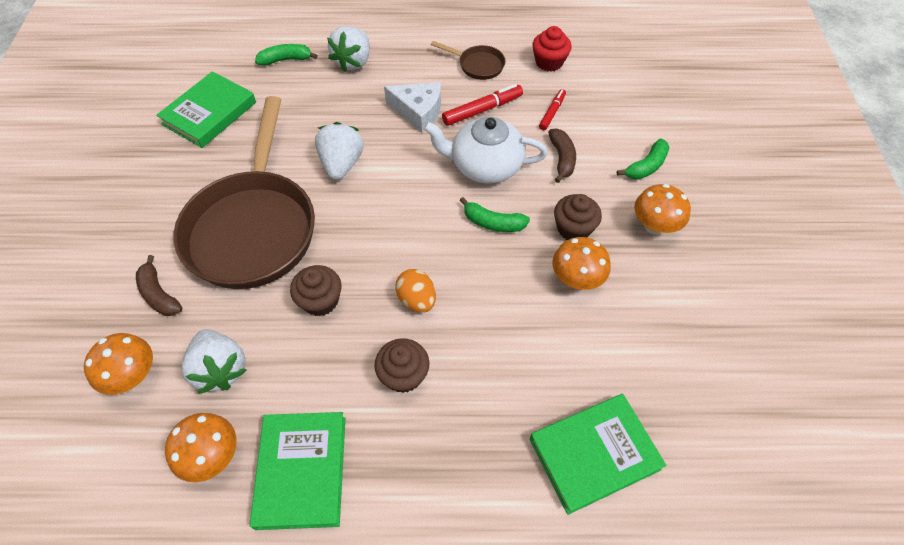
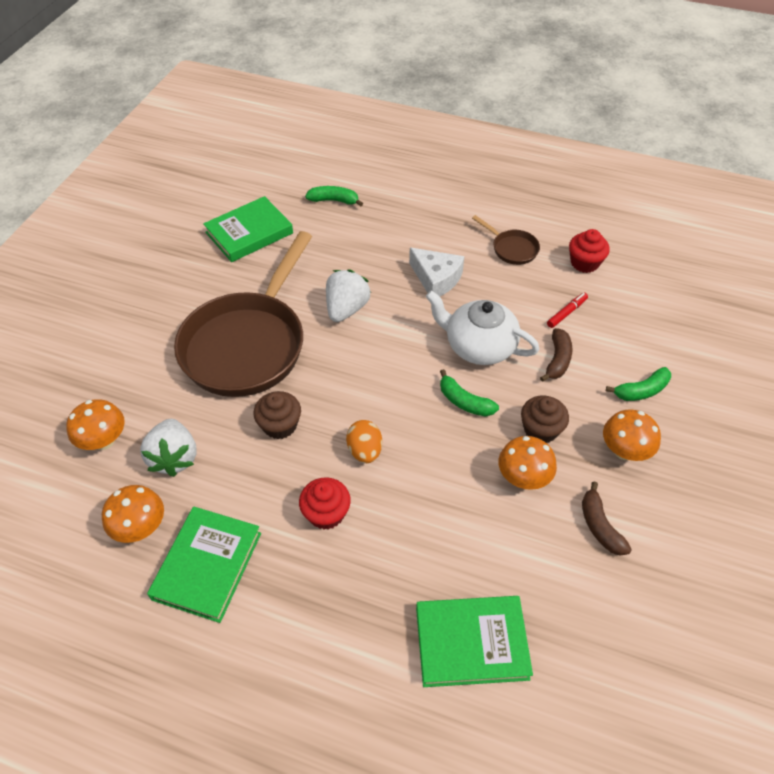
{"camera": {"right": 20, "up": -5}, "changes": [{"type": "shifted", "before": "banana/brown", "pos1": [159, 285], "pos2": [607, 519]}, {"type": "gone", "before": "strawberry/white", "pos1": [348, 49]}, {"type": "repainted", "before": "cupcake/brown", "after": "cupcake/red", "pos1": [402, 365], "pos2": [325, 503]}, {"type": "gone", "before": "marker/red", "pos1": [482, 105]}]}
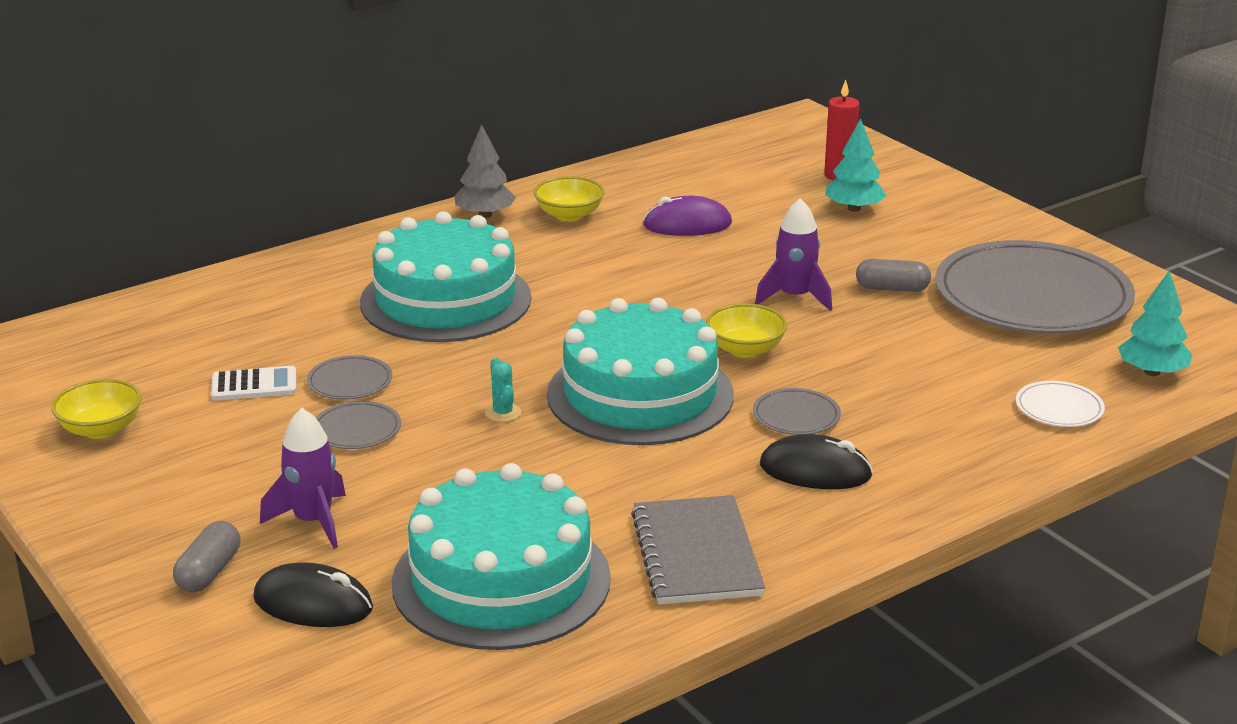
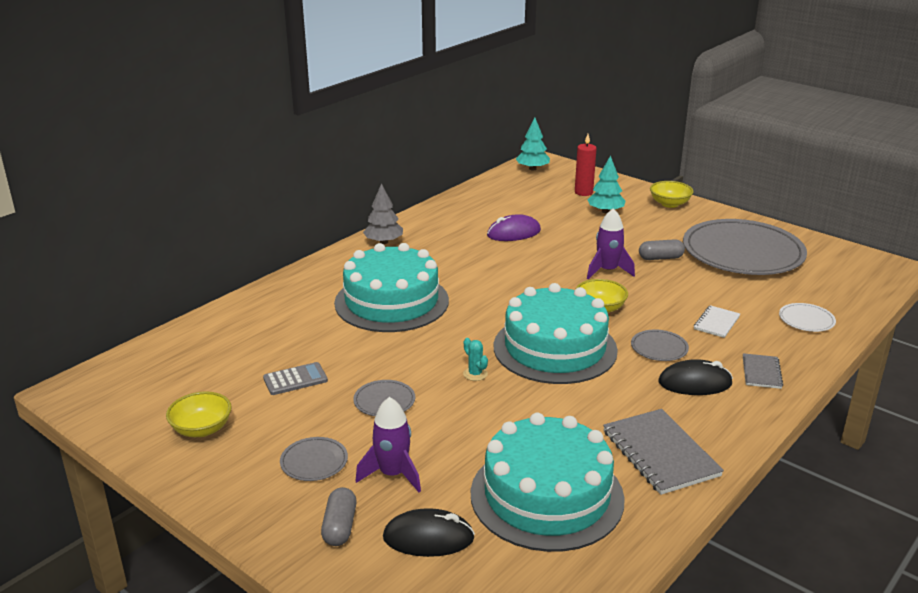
{"camera": {"right": -15, "up": 0}, "changes": [{"type": "repainted", "before": "calculator/white", "after": "calculator/grey", "pos1": [254, 383], "pos2": [295, 378]}, {"type": "shifted", "before": "plate/grey", "pos1": [349, 377], "pos2": [314, 459]}, {"type": "shifted", "before": "bowl/yellow", "pos1": [569, 199], "pos2": [672, 194]}, {"type": "shifted", "before": "tree/turquoise", "pos1": [1155, 323], "pos2": [533, 144]}, {"type": "new", "after": "notebook/white", "pos2": [717, 321]}, {"type": "new", "after": "notebook/grey", "pos2": [763, 371]}]}
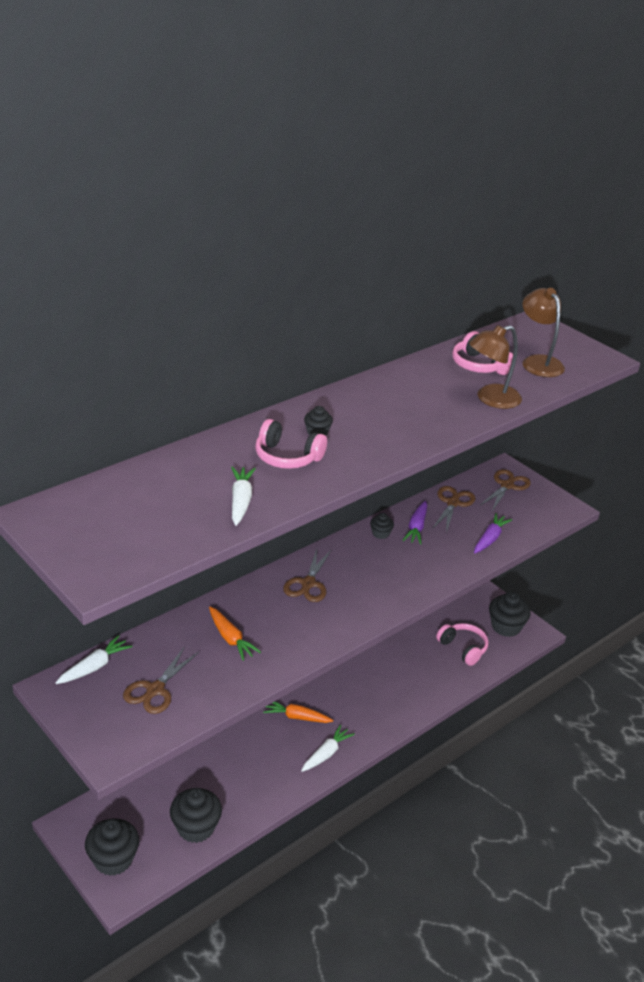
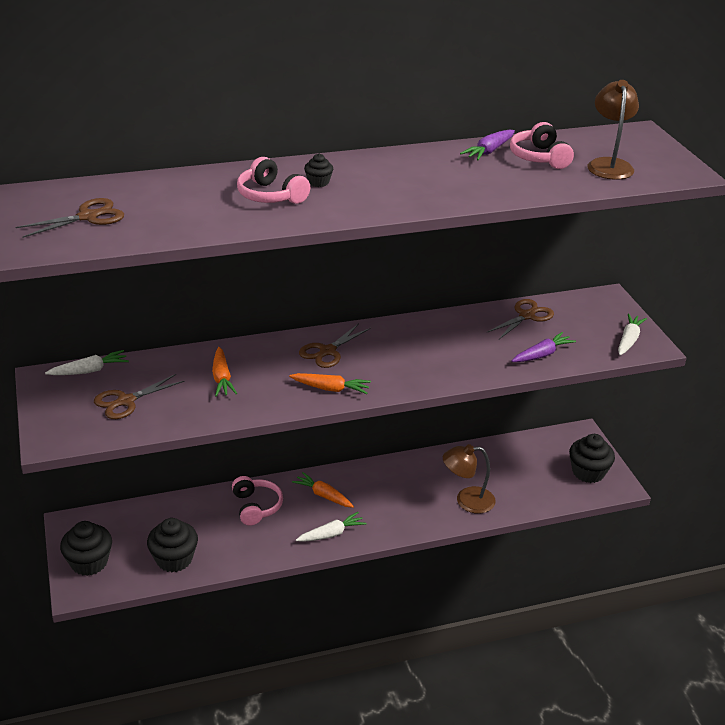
{"camera": {"right": 25, "up": 0}, "changes": [{"type": "shifted", "before": "carrot/white", "pos1": [243, 496], "pos2": [632, 334]}, {"type": "gone", "before": "cupcake/black", "pos1": [382, 526]}, {"type": "shifted", "before": "carrot/purple", "pos1": [415, 523], "pos2": [487, 144]}, {"type": "shifted", "before": "headphones/pink", "pos1": [462, 644], "pos2": [257, 501]}, {"type": "shifted", "before": "lamp/brown", "pos1": [495, 367], "pos2": [469, 479]}, {"type": "shifted", "before": "scissors/brown", "pos1": [505, 490], "pos2": [70, 218]}, {"type": "new", "after": "carrot/orange", "pos2": [330, 383]}]}
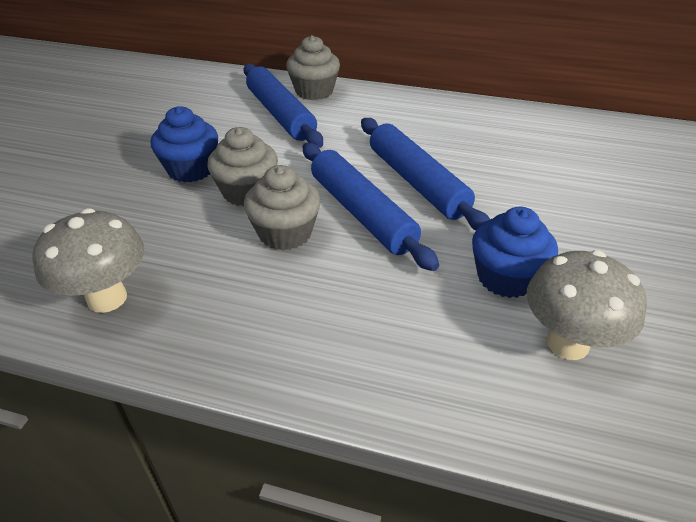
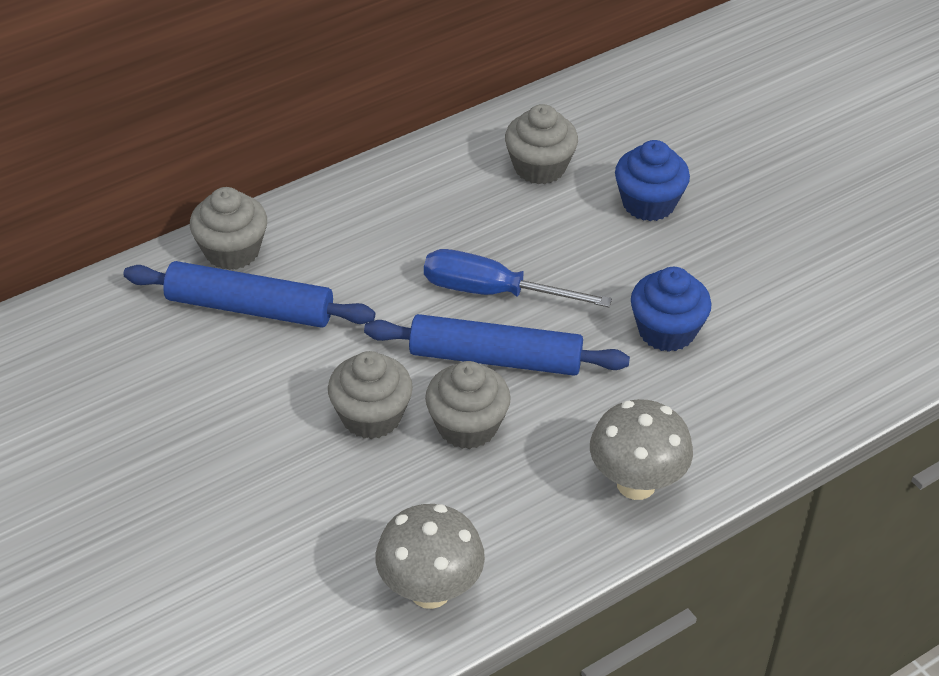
{"camera": {"right": -50, "up": 5}, "changes": [{"type": "shifted", "before": "cupcake/blue", "pos1": [184, 144], "pos2": [652, 180]}, {"type": "swapped", "before": "rolling pin/blue", "after": "screwdriver/blue", "pos1": [425, 174], "pos2": [518, 278]}, {"type": "shifted", "before": "mushroom/grey", "pos1": [587, 305], "pos2": [641, 449]}, {"type": "new", "after": "cupcake/grey", "pos2": [541, 144]}]}
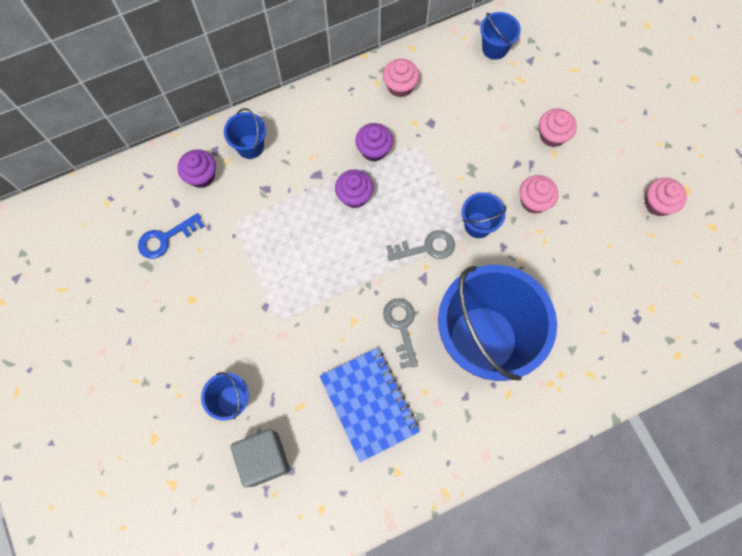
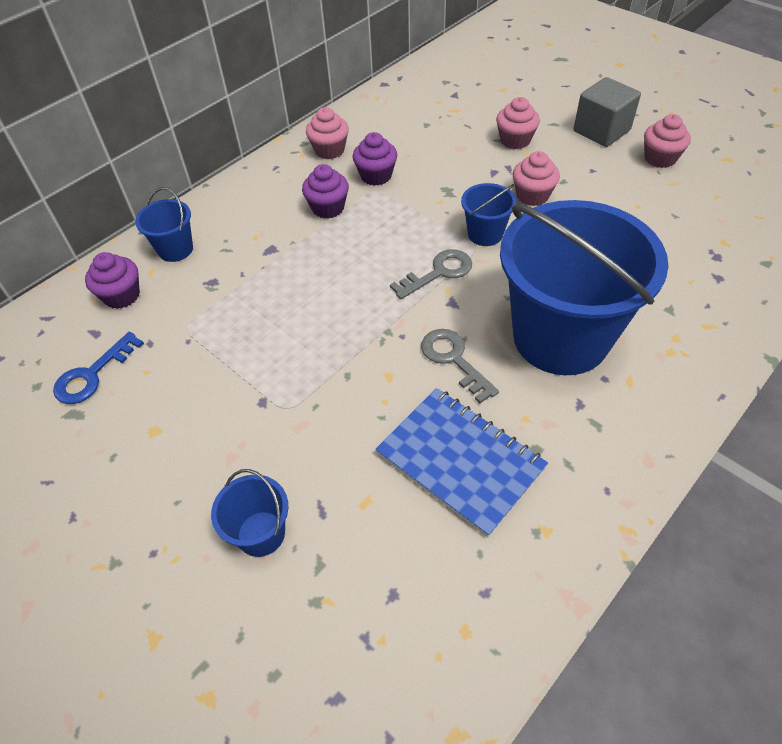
{"camera": {"right": -20, "up": -20}, "changes": [{"type": "shifted", "before": "cube/grey", "pos1": [260, 458], "pos2": [607, 112]}, {"type": "shifted", "before": "cupcake/purple", "pos1": [354, 188], "pos2": [375, 159]}, {"type": "gone", "before": "bucket/blue", "pos1": [500, 36]}]}
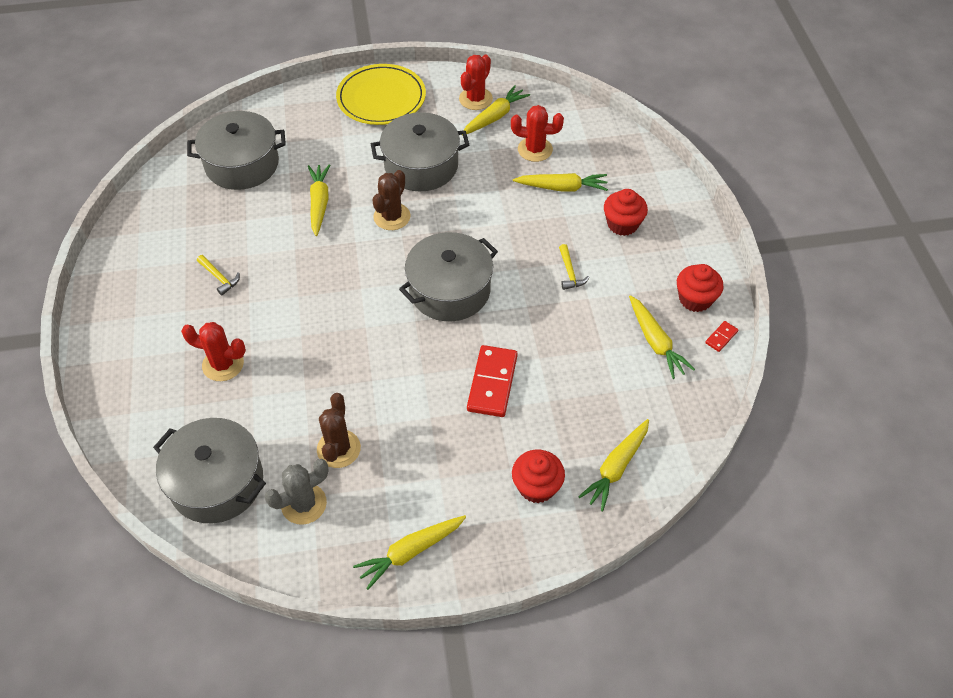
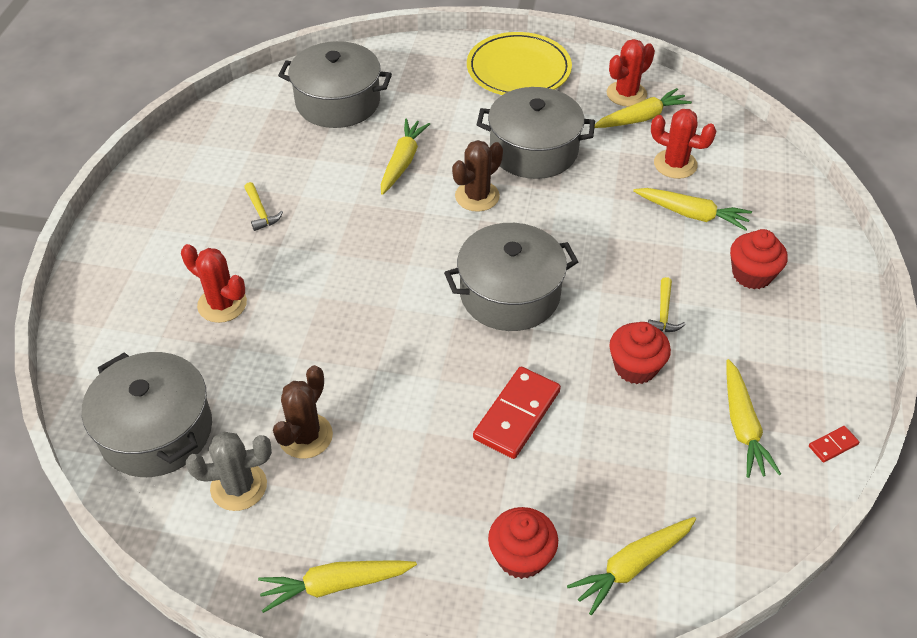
{"camera": {"right": 20, "up": -5}, "changes": [{"type": "shifted", "before": "cupcake/red", "pos1": [700, 288], "pos2": [640, 353]}]}
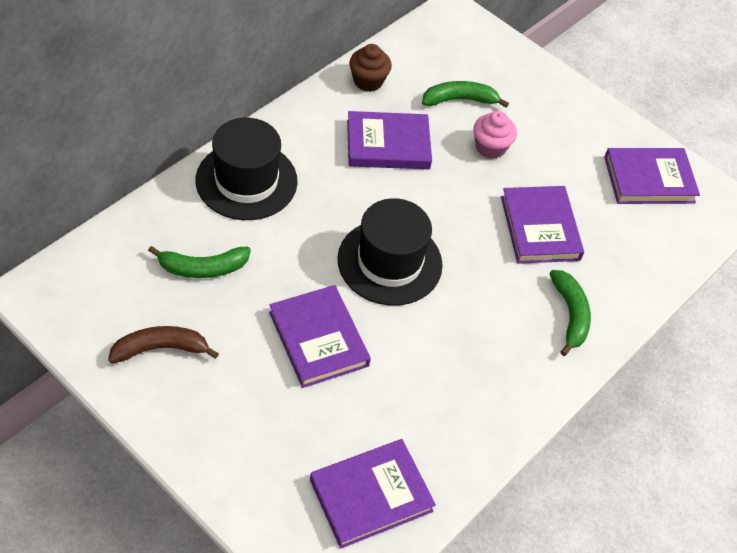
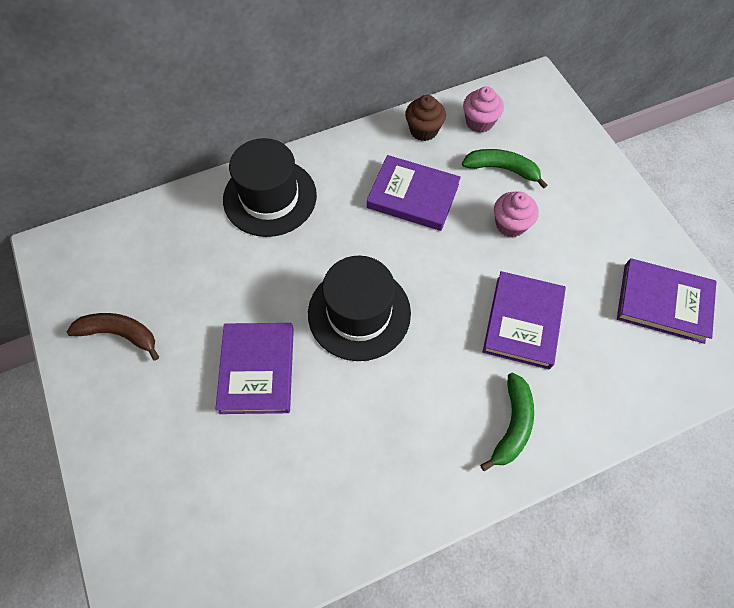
{"camera": {"right": 30, "up": 10}, "changes": [{"type": "gone", "before": "banana/green", "pos1": [199, 262]}, {"type": "gone", "before": "book/purple", "pos1": [373, 494]}, {"type": "new", "after": "cupcake/pink", "pos2": [483, 109]}]}
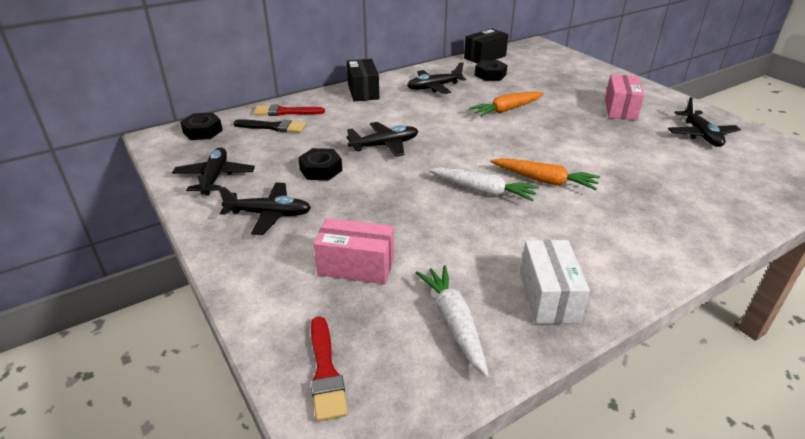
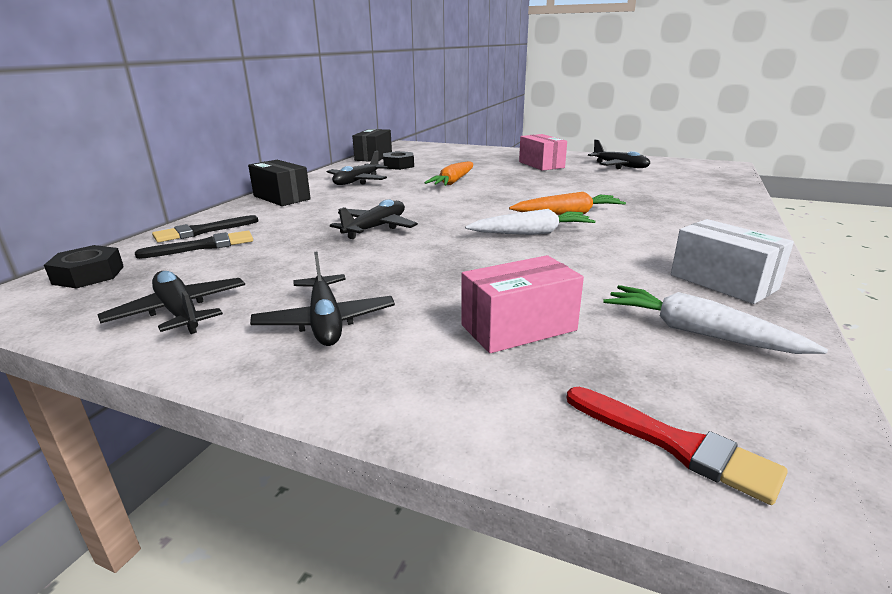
{"camera": {"right": -35, "up": -10}, "changes": [{"type": "rotated", "before": "plane/black", "pos1": [264, 209], "pos2": [322, 299], "turn": 105}, {"type": "repainted", "before": "brush/red", "after": "brush/black", "pos1": [289, 110], "pos2": [205, 228]}, {"type": "gone", "before": "nut/black", "pos1": [320, 164]}]}
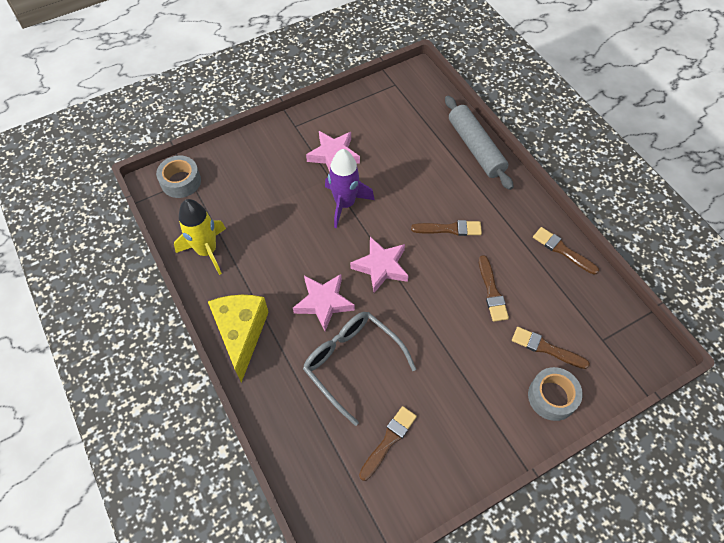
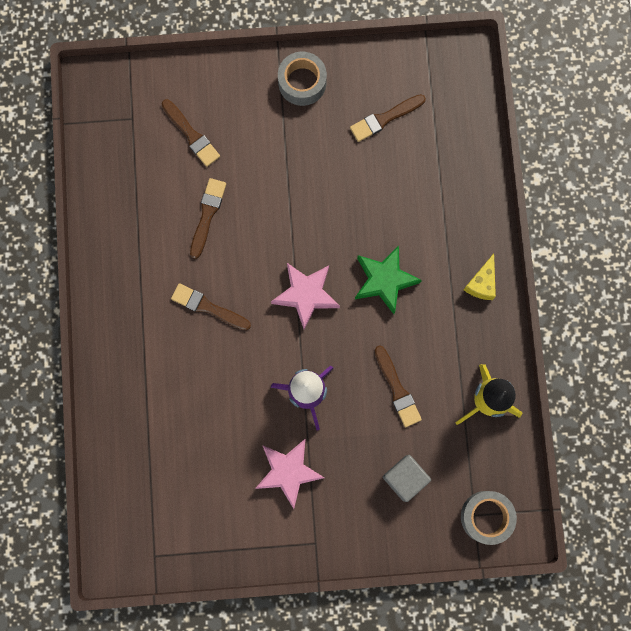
{"camera": {"right": -155, "up": 20}, "changes": [{"type": "scaled", "before": "cheese/yellow", "pos1": [238, 339], "pos2": [480, 277], "scale": 0.51}, {"type": "repainted", "before": "star/pink", "after": "star/green", "pos1": [324, 302], "pos2": [388, 279]}, {"type": "gone", "before": "glasses/grey", "pos1": [359, 369]}, {"type": "gone", "before": "rolling pin/grey", "pos1": [479, 143]}, {"type": "shifted", "before": "tape/grey", "pos1": [555, 394], "pos2": [302, 79]}, {"type": "shifted", "before": "brush/brown", "pos1": [566, 251], "pos2": [398, 386]}, {"type": "new", "after": "cube/grey", "pos2": [407, 478]}]}
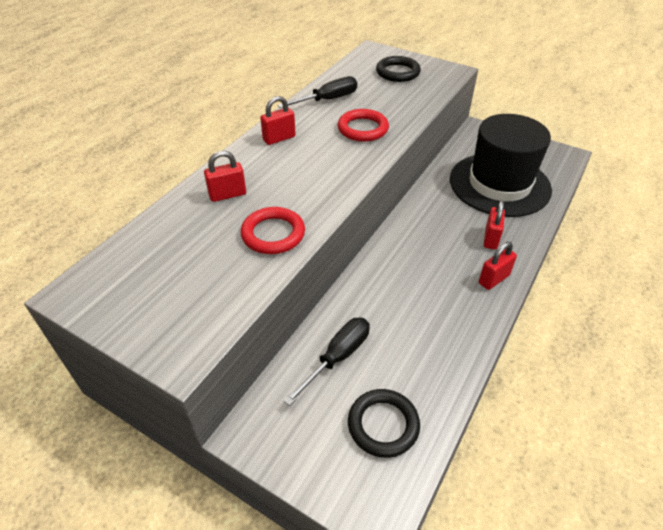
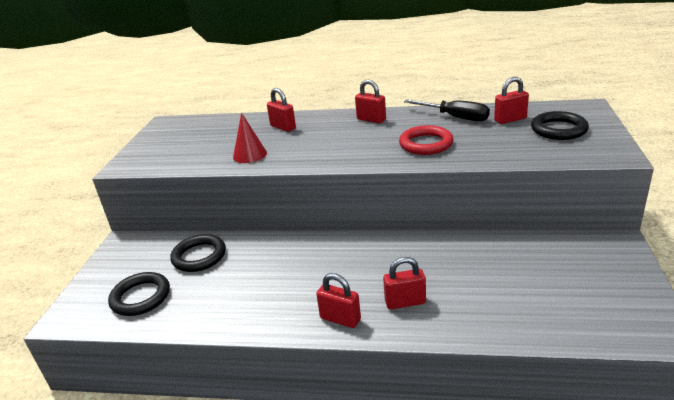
{"camera": {"right": 70, "up": -15}, "changes": [{"type": "swapped", "before": "ring/red", "after": "cone/red", "pos1": [273, 230], "pos2": [250, 138]}, {"type": "swapped", "before": "screwdriver/black", "after": "ring/black", "pos1": [327, 361], "pos2": [198, 253]}, {"type": "gone", "before": "hat/black", "pos1": [501, 165]}, {"type": "new", "after": "padlock/red", "pos2": [511, 100]}]}
